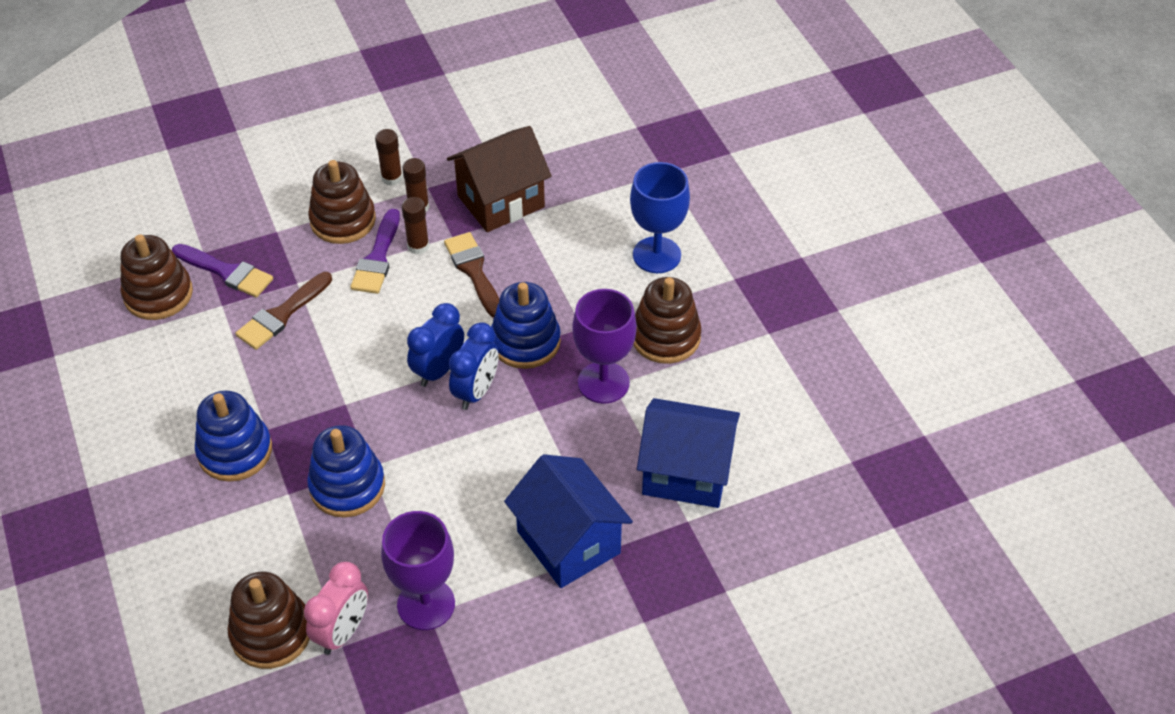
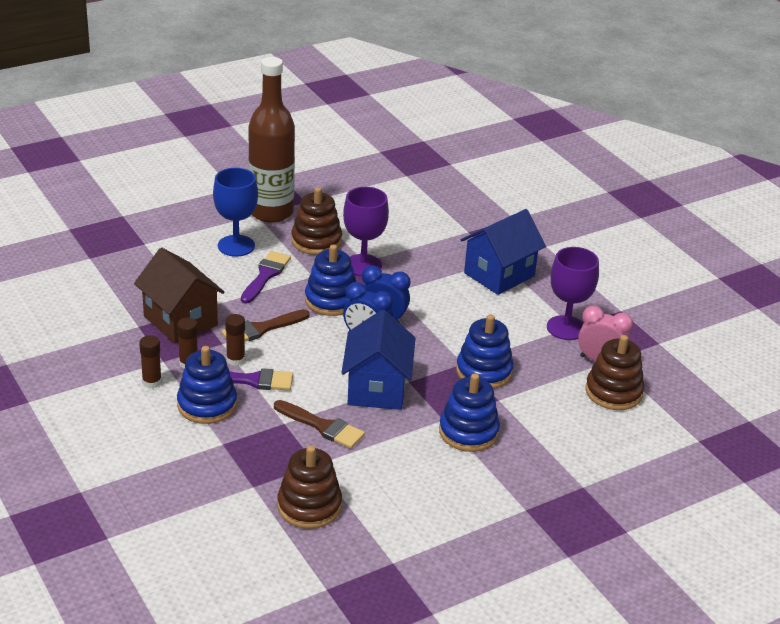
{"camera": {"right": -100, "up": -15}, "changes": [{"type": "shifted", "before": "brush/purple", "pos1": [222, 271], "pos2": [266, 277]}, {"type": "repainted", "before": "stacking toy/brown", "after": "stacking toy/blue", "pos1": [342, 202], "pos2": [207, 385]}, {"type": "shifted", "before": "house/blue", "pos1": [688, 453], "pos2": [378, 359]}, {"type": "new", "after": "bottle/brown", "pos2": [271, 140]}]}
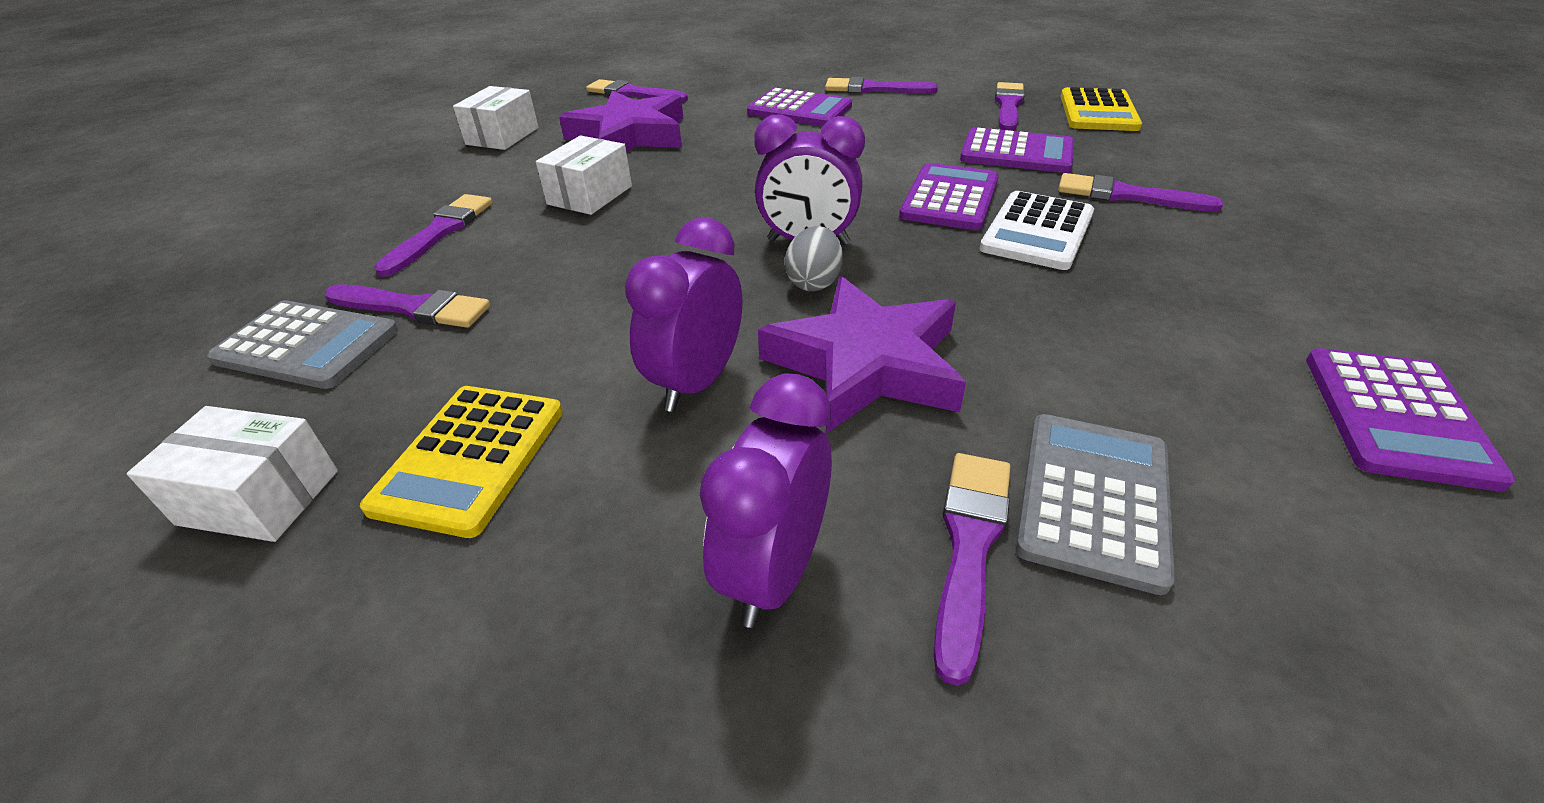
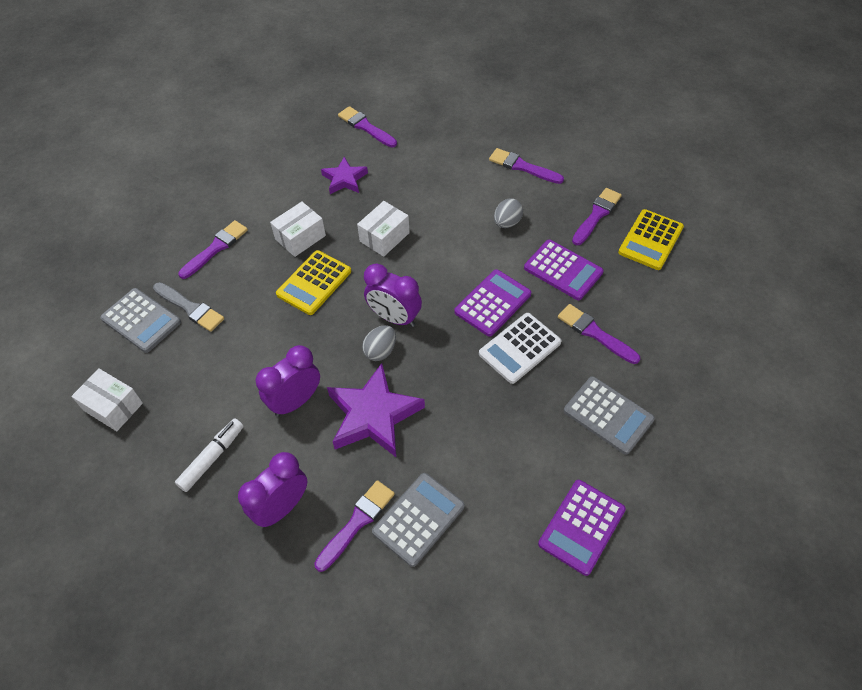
{"camera": {"right": 20, "up": 15}, "changes": [{"type": "repainted", "before": "brush/purple", "after": "brush/grey", "pos1": [407, 306], "pos2": [188, 307]}, {"type": "shifted", "before": "calculator/yellow", "pos1": [461, 462], "pos2": [313, 282]}, {"type": "shifted", "before": "box/white", "pos1": [496, 118], "pos2": [383, 229]}, {"type": "scaled", "before": "star/purple", "pos1": [621, 121], "pos2": [344, 175], "scale": 0.58}, {"type": "gone", "before": "calculator/purple", "pos1": [799, 107]}, {"type": "new", "after": "marker/white", "pos2": [209, 455]}, {"type": "new", "after": "egg/grey", "pos2": [508, 213]}, {"type": "new", "after": "calculator/grey", "pos2": [609, 415]}]}
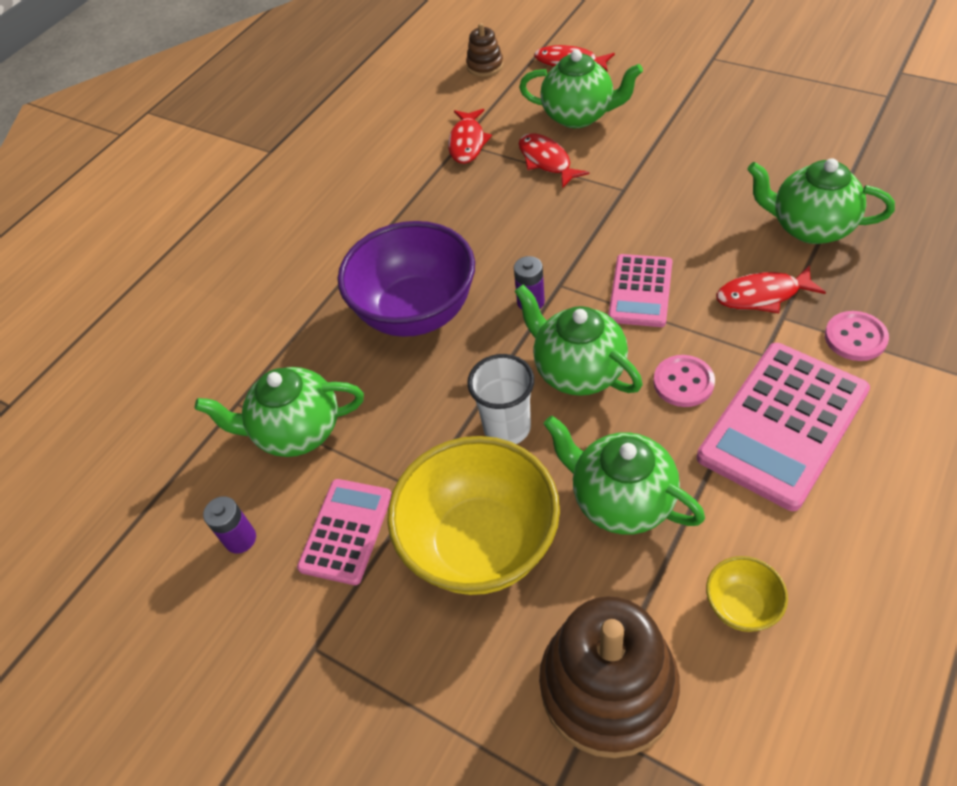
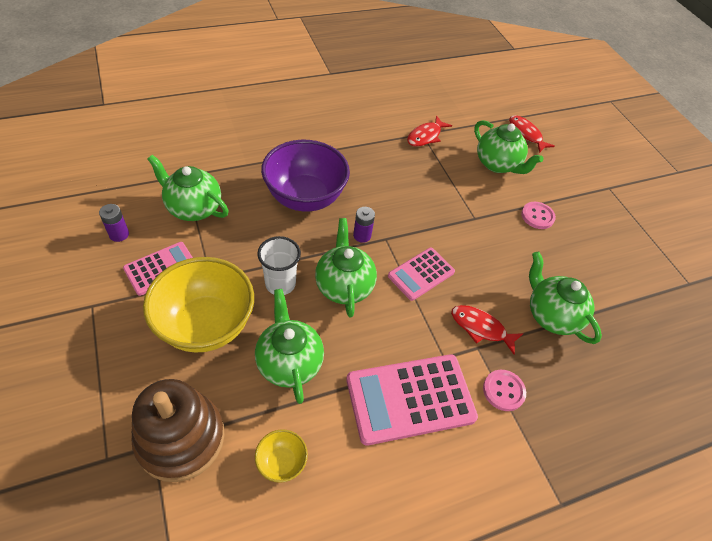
{"camera": {"right": 25, "up": 0}, "changes": [{"type": "gone", "before": "stacking toy/brown", "pos1": [485, 50]}, {"type": "gone", "before": "fish/red", "pos1": [554, 161]}, {"type": "shifted", "before": "button/pink", "pos1": [684, 381], "pos2": [538, 215]}]}
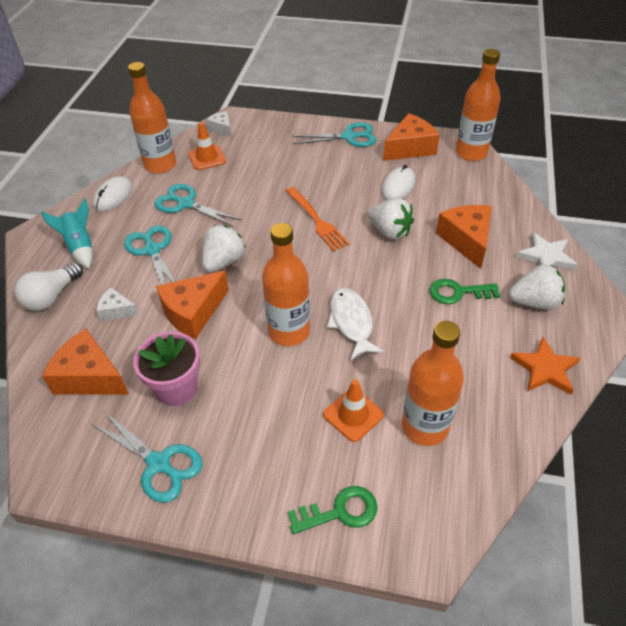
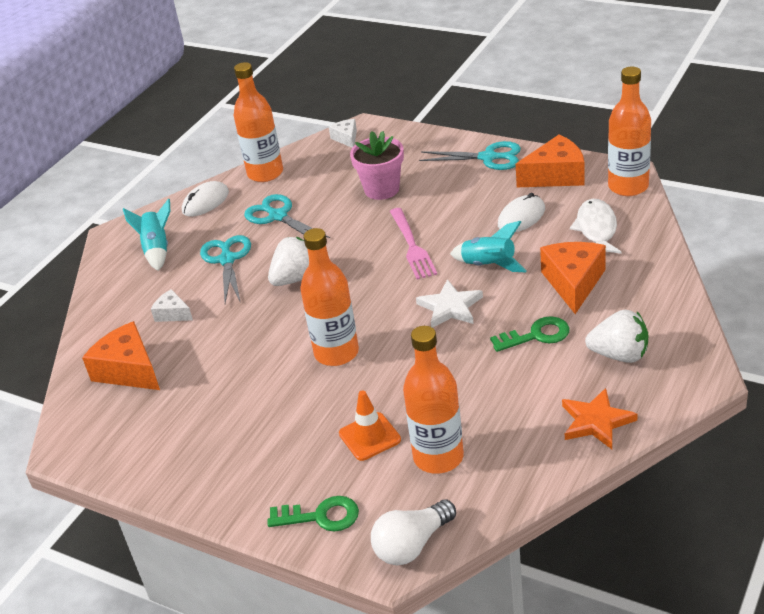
{"camera": {"right": 20, "up": -10}, "changes": [{"type": "shifted", "before": "light bulb/white", "pos1": [48, 286], "pos2": [413, 532]}, {"type": "gone", "before": "scissors/turquoise", "pos1": [147, 457]}, {"type": "shifted", "before": "flower pot/pink", "pos1": [166, 369], "pos2": [377, 165]}, {"type": "gone", "before": "cheese/orange", "pos1": [192, 305]}, {"type": "gone", "before": "traffic cone/orange", "pos1": [207, 146]}, {"type": "repainted", "before": "fork/orange", "after": "fork/pink", "pos1": [317, 219], "pos2": [413, 244]}, {"type": "shifted", "before": "fish/white", "pos1": [356, 324], "pos2": [595, 226]}, {"type": "swapped", "before": "strawberry/white", "after": "rocket/turquoise", "pos1": [391, 219], "pos2": [488, 246]}, {"type": "rotated", "before": "key/green", "pos1": [465, 291], "pos2": [529, 334], "turn": 150}, {"type": "shifted", "before": "star/white", "pos1": [547, 251], "pos2": [449, 303]}]}
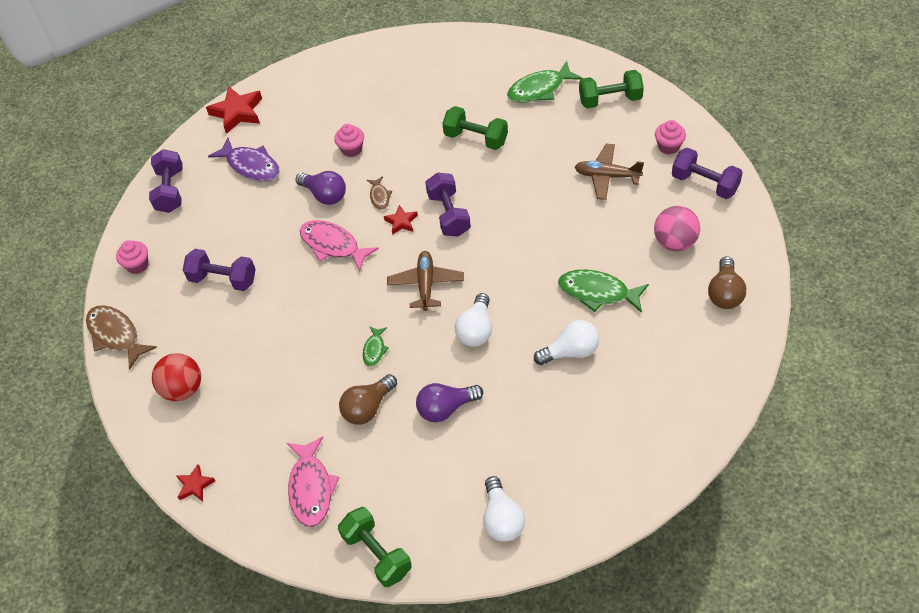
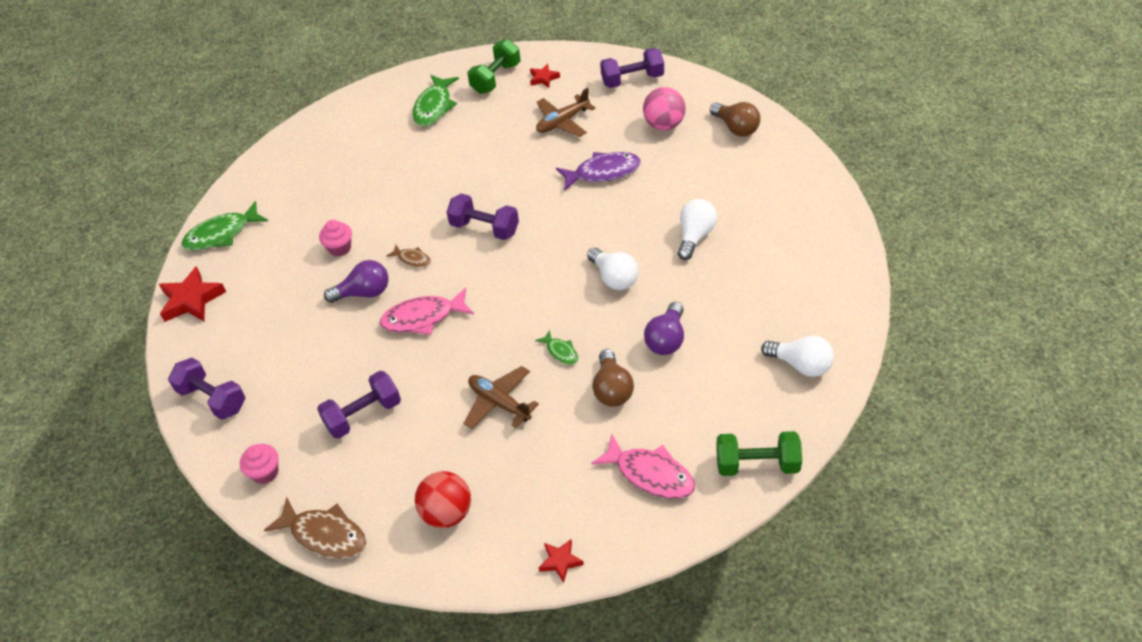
{"camera": {"right": -50, "up": -5}, "changes": [{"type": "rotated", "before": "fish/brown", "pos1": [121, 337], "pos2": [315, 528], "turn": -150}, {"type": "shifted", "before": "fish/purple", "pos1": [243, 159], "pos2": [598, 171]}, {"type": "shifted", "before": "star/red", "pos1": [401, 220], "pos2": [545, 76]}, {"type": "shifted", "before": "plane/brown", "pos1": [425, 281], "pos2": [501, 397]}, {"type": "gone", "before": "dumbbell/green", "pos1": [475, 128]}, {"type": "shifted", "before": "fish/green", "pos1": [603, 291], "pos2": [225, 226]}, {"type": "gone", "before": "cupcake/pink", "pos1": [670, 137]}]}
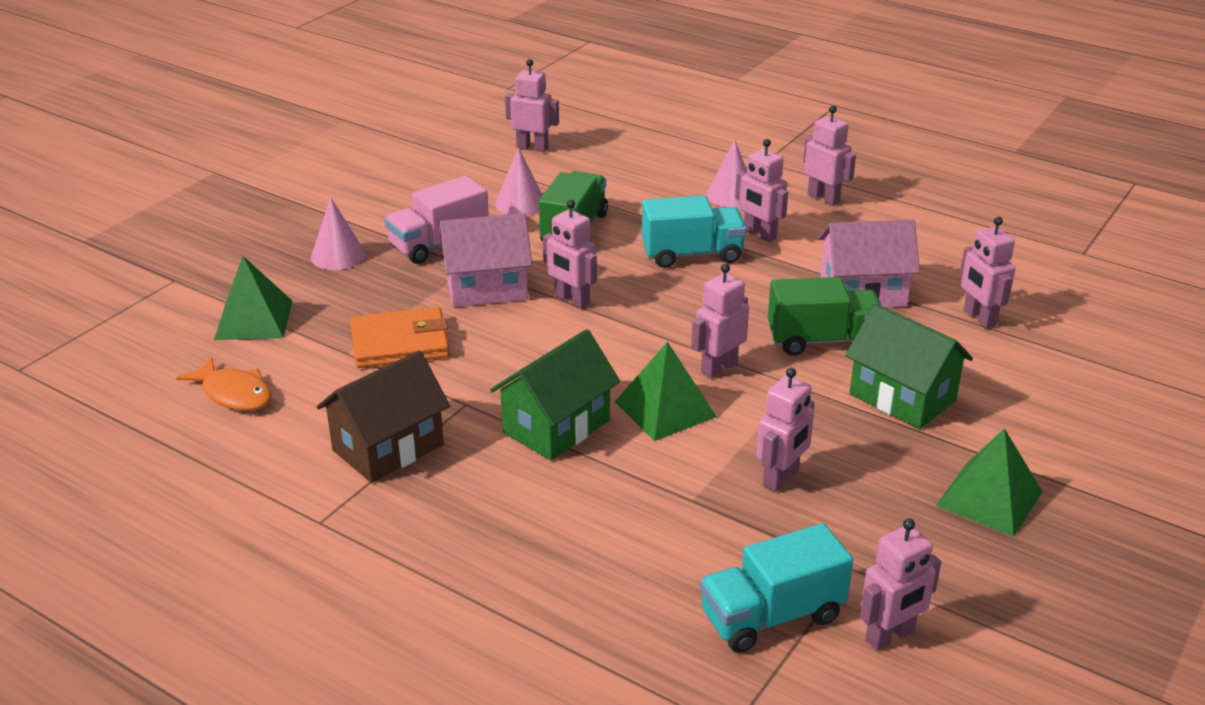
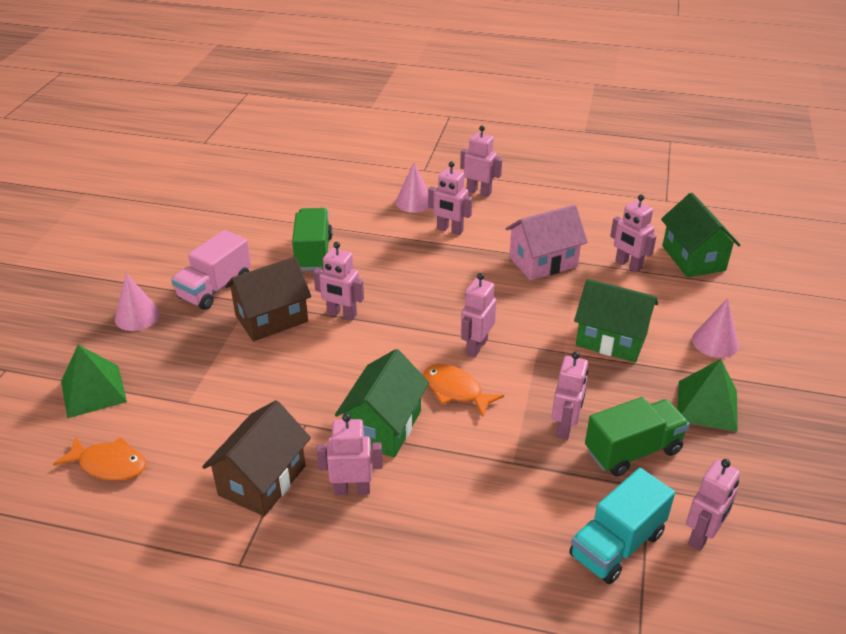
{"camera": {"right": -20, "up": 5}, "changes": [{"type": "gone", "before": "wallet/orange", "pos1": [400, 337]}, {"type": "repainted", "before": "house/pink", "after": "house/brown", "pos1": [485, 260], "pos2": [268, 299]}, {"type": "shifted", "before": "cone/pink", "pos1": [519, 181], "pos2": [715, 328]}, {"type": "shifted", "before": "robot/pink", "pos1": [532, 105], "pos2": [349, 454]}, {"type": "swapped", "before": "pyramid/green", "after": "fish/orange", "pos1": [666, 391], "pos2": [464, 390]}, {"type": "gone", "before": "truck/turquoise", "pos1": [694, 232]}, {"type": "shifted", "before": "truck/green", "pos1": [824, 316], "pos2": [637, 437]}, {"type": "new", "after": "house/green", "pos2": [700, 235]}]}
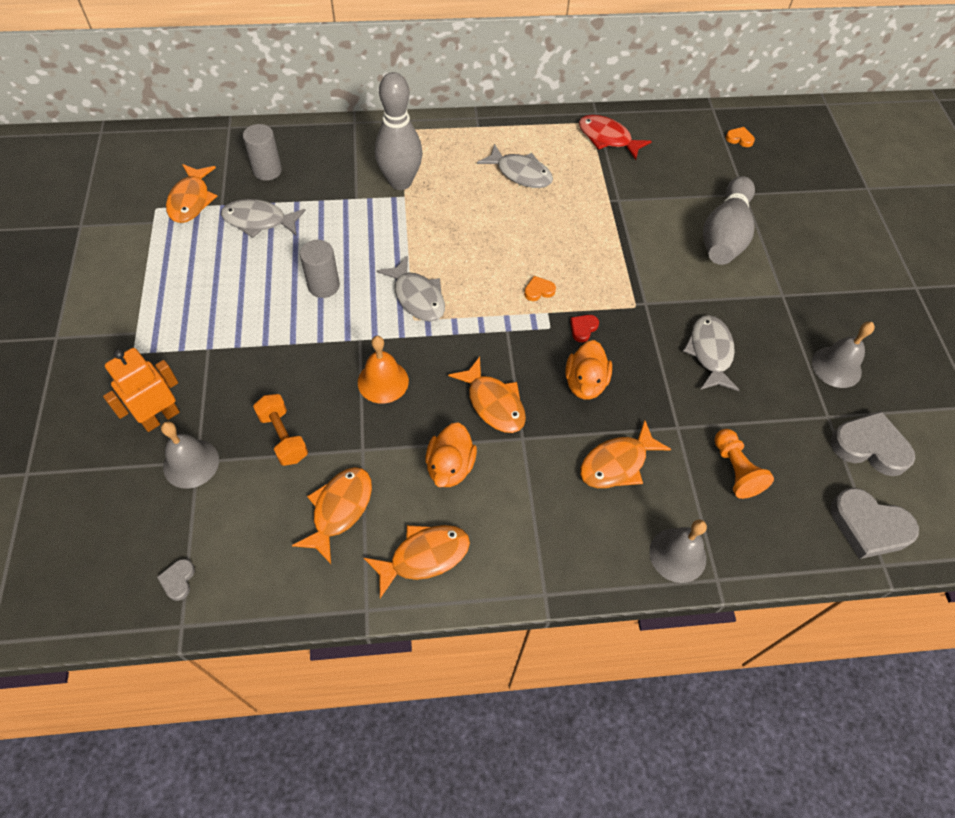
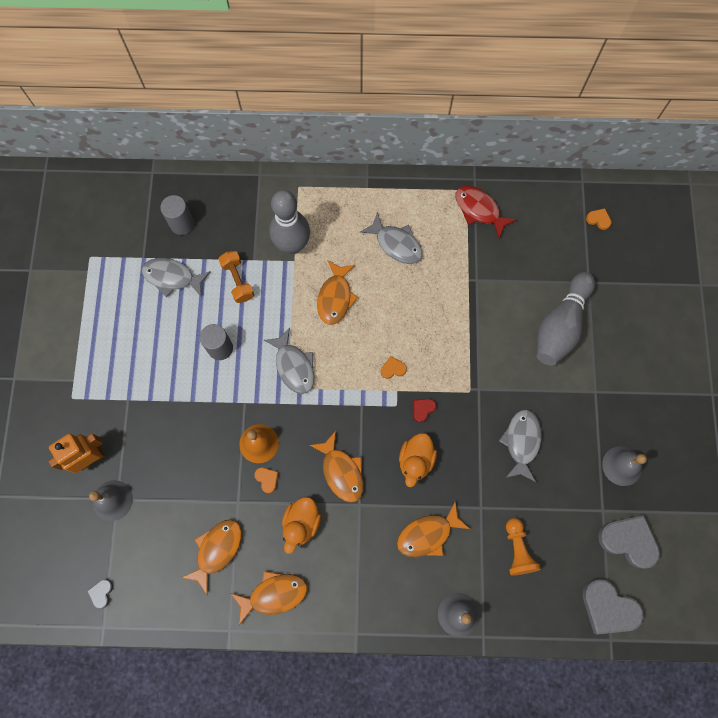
{"camera": {"right": 10, "up": 15}, "changes": [{"type": "shifted", "before": "fish/orange", "pos1": [191, 193], "pos2": [337, 292]}, {"type": "shifted", "before": "dumbbell/orange", "pos1": [280, 430], "pos2": [236, 277]}, {"type": "new", "after": "heart/orange", "pos2": [266, 480]}]}
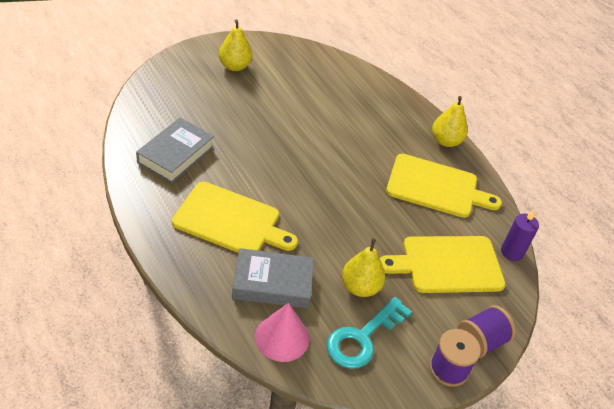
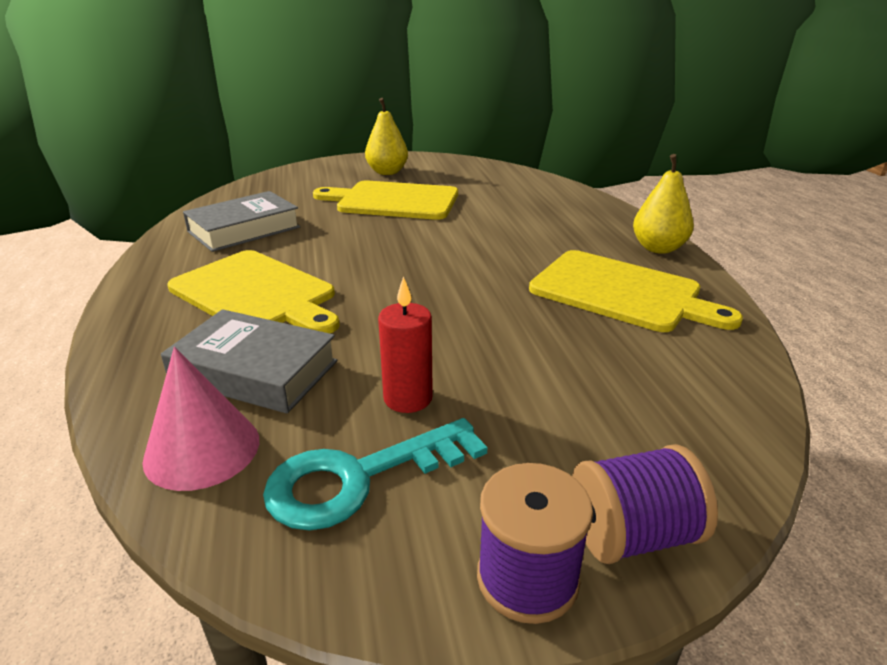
{"camera": {"right": 25, "up": -15}, "changes": [{"type": "swapped", "before": "pear/yellow", "after": "candle/red", "pos1": [363, 267], "pos2": [405, 344]}, {"type": "shifted", "before": "cutting board/yellow", "pos1": [443, 264], "pos2": [385, 200]}, {"type": "gone", "before": "candle/purple", "pos1": [520, 235]}]}
